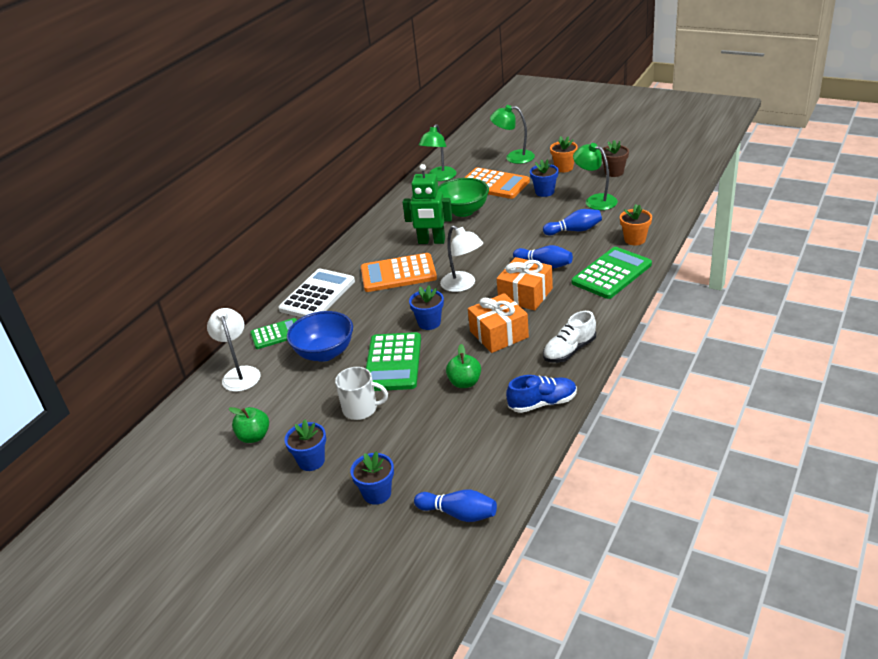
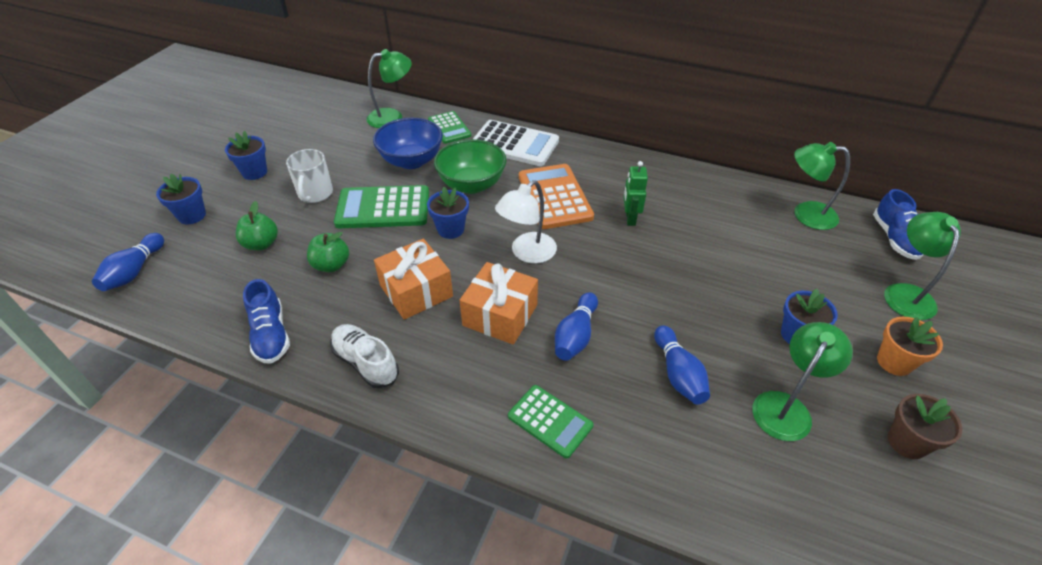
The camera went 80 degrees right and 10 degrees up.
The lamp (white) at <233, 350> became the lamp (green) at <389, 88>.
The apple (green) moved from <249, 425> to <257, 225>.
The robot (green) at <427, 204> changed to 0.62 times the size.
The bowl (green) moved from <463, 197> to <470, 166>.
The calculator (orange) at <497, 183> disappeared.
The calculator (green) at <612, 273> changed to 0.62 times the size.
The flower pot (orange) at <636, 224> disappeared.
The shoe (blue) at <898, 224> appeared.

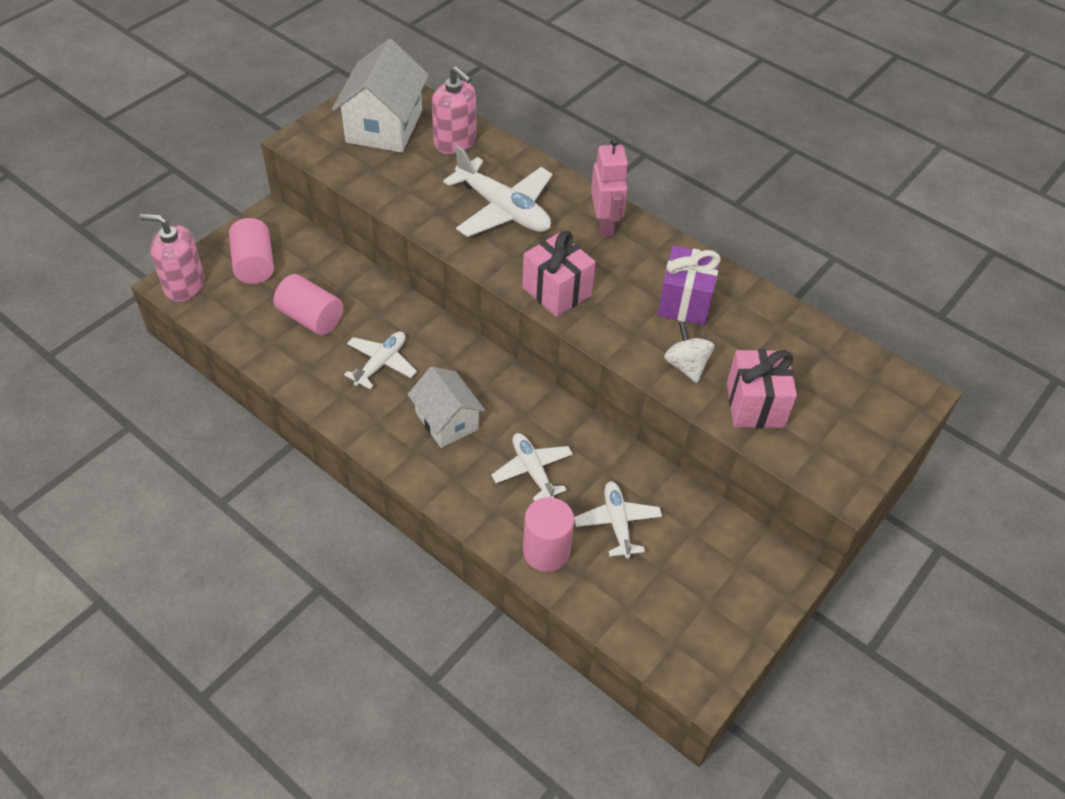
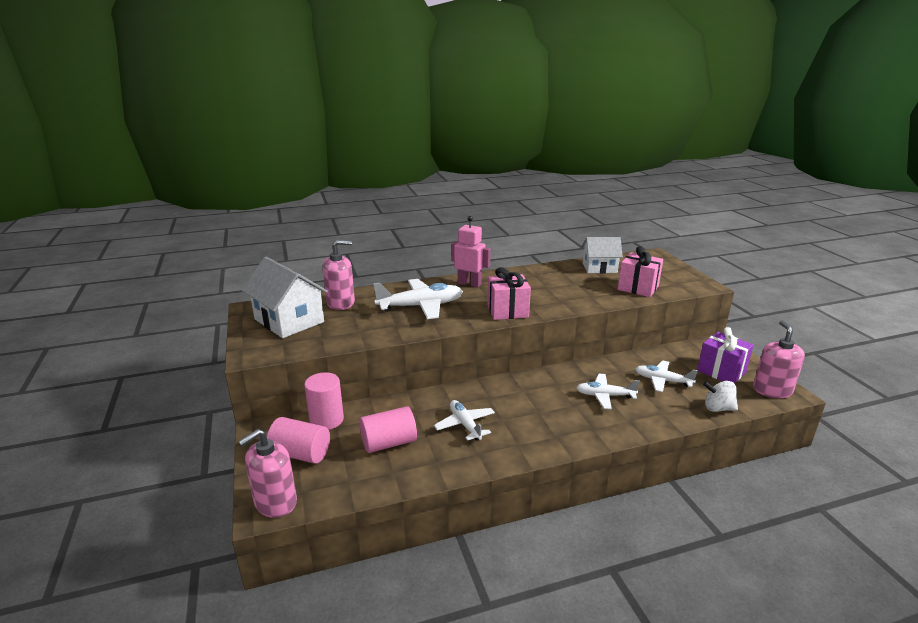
The camera went 55 degrees left and 25 degrees down.
The house (white) moved from <446, 407> to <602, 255>.
The cylinder (pink) moved from <548, 534> to <324, 401>.
The gift (purple) moved from <689, 285> to <725, 355>.
The spinning top (white) moved from <689, 352> to <720, 396>.
The soap dispenser (pink) at <779, 359> appeared.

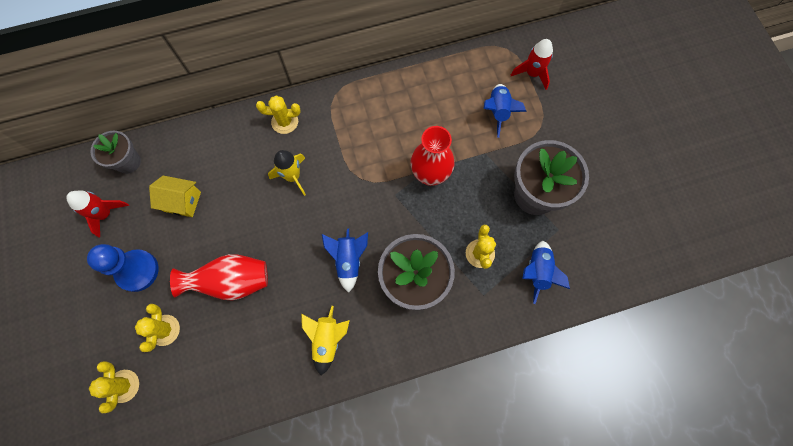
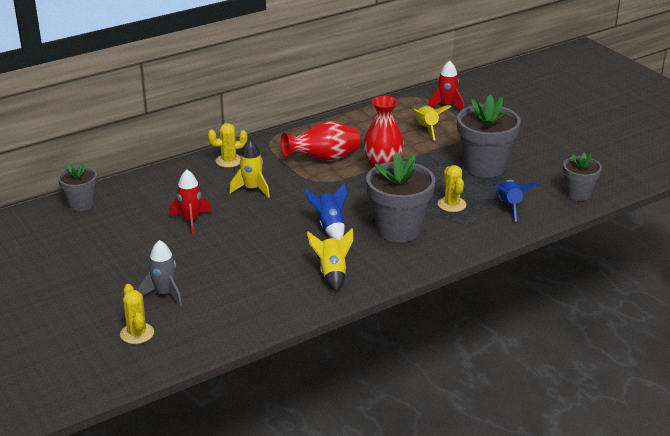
The camera went 15 degrees left and 40 degrees down.
The rocket (red) moved from <97, 214> to <190, 202>.
The pawn (blue) at <123, 268> disappeared.
The cactus (yellow) at <157, 328> was replaced by the rocket (grey) at <160, 273>.
The house (yellow) at <175, 196> disappeared.
The vase (red) moved from <219, 277> to <320, 141>.
The rocket (blue) at <505, 111> became the rocket (yellow) at <432, 123>.
The flower pot (grey) at <582, 176> appeared.

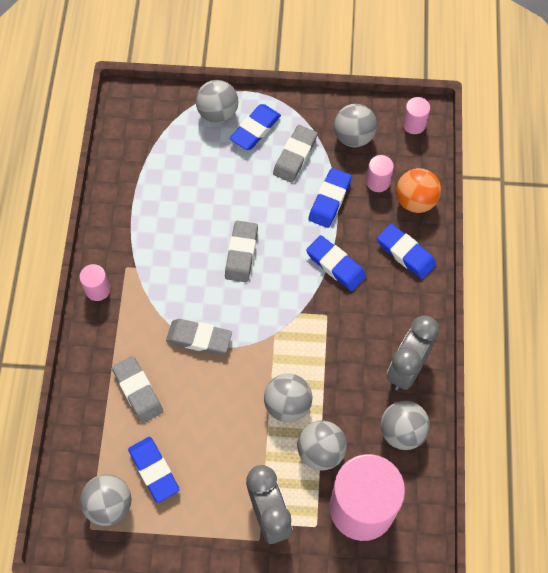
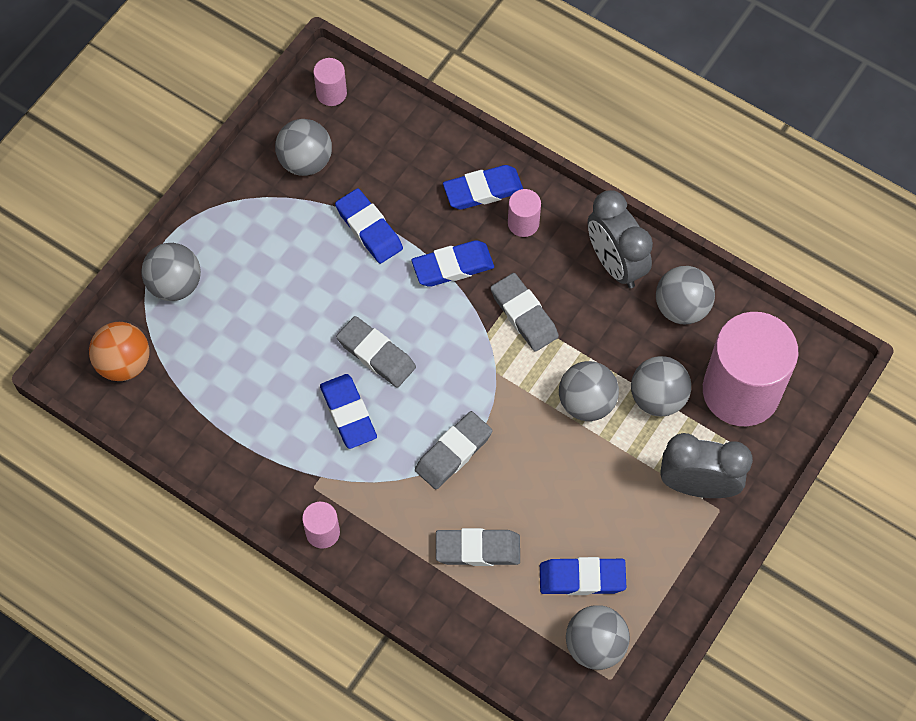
The camera went 60 degrees left and 0 degrees up.
The eraser (blue) moved from <255, 127> to <348, 411>.
The eraser (grey) moved from <295, 154> to <525, 312>.
The cylinder (pink) moved from <380, 173> to <524, 213>.
The ball (orange) moved from <418, 190> to <119, 351>.

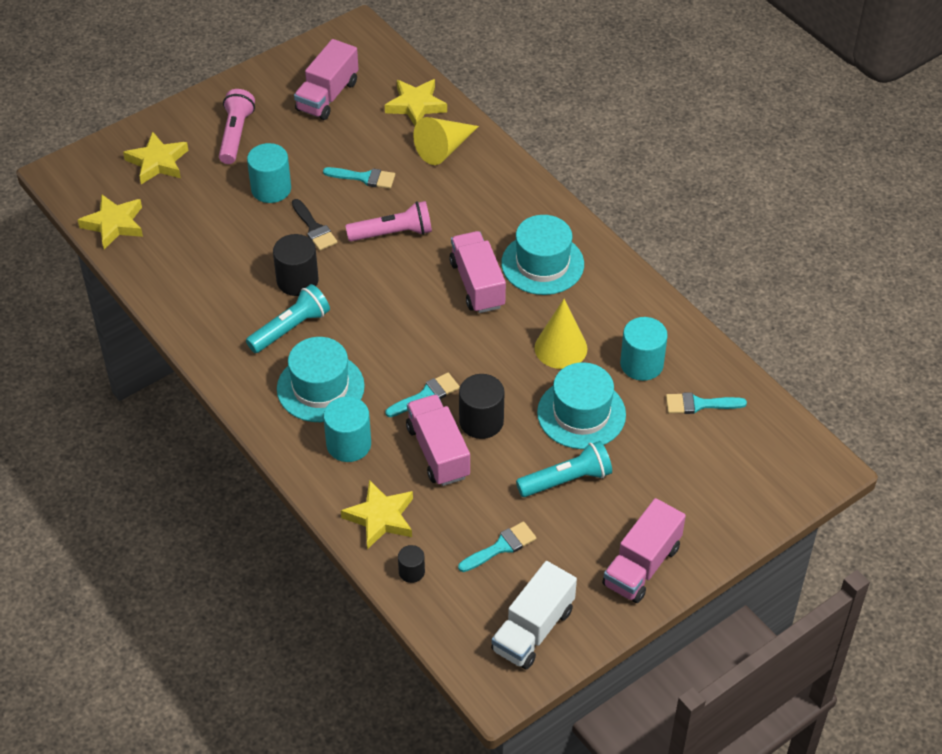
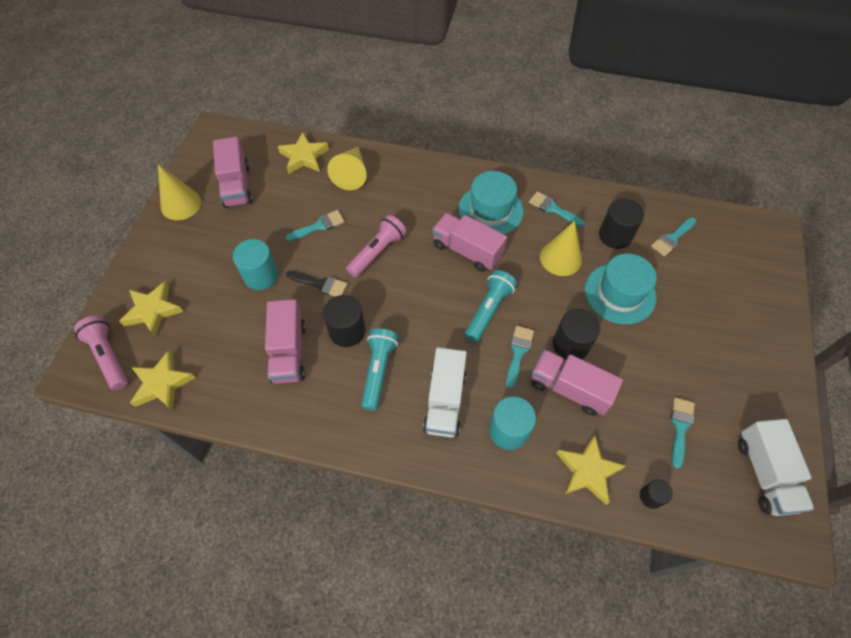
The camera went 40 degrees left and 10 degrees up.
The flashlight (pink) moved from <237, 126> to <101, 353>.
The hat (turquoise) at <321, 379> was replaced by the truck (white) at <445, 392>.
The flashlight (turquoise) moved from <564, 469> to <491, 306>.
The truck (pink) moved from <644, 550> to <285, 341>.
The cylinder (turquoise) at <644, 349> became the cylinder (black) at <621, 224>.
The cone (yellow) at <179, 192> appeared.
The brush (turquoise) at <557, 209> appeared.

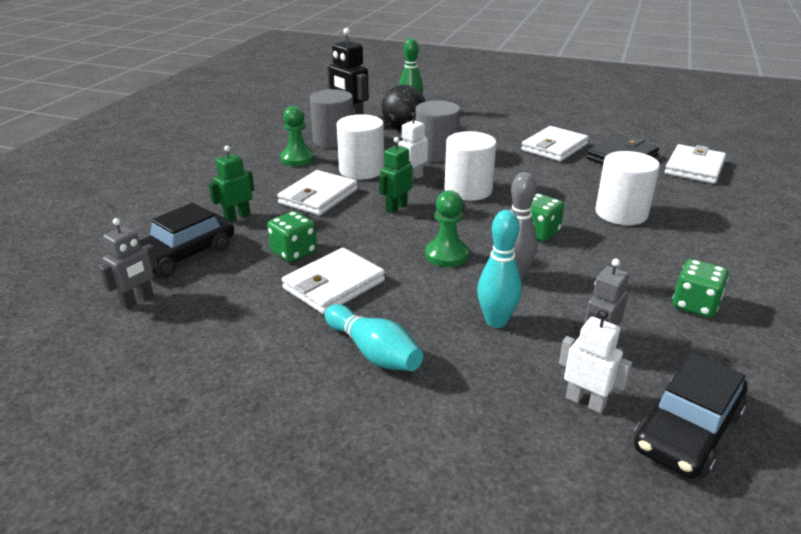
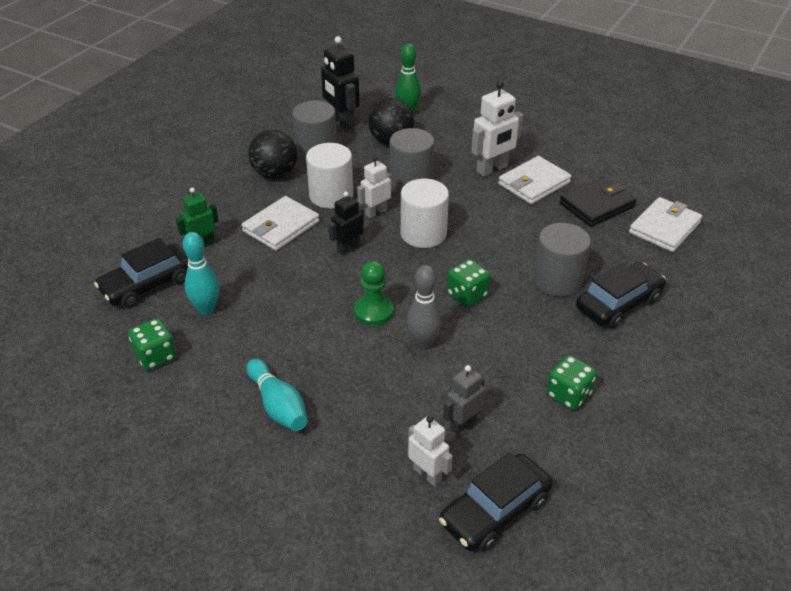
The camera went 10 degrees right and 10 degrees up.
The robot (grey) at <129, 263> disappeared.
The dice (green) moved from <292, 236> to <152, 344>.
The pawn (green) at <297, 136> was replaced by the ball (black) at <272, 154>.
The wallet (white) at <333, 280> disappeared.
The robot (green) at <396, 175> became the robot (black) at <346, 223>.
The bowling pin (turquoise) moved from <499, 269> to <201, 273>.
The cylinder (white) at <628, 188> became the cylinder (grey) at <562, 260>.
The robot (white) at <497, 129> appeared.
The car (black) at <621, 295> appeared.

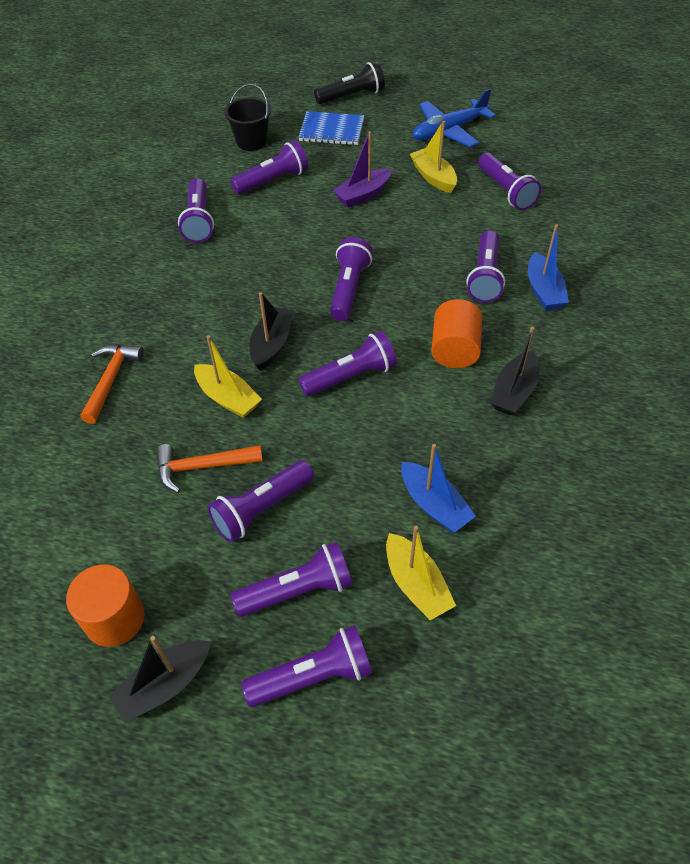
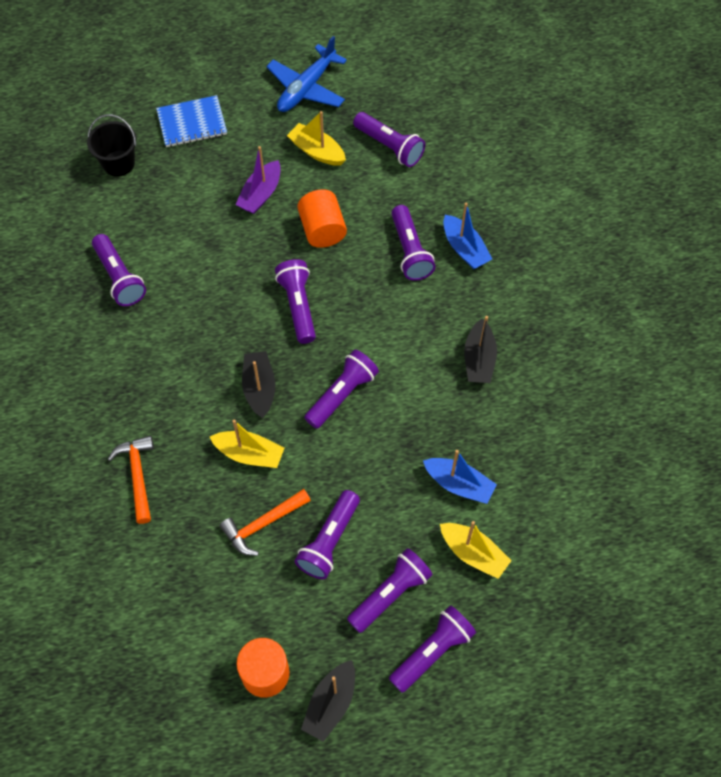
The camera went 25 degrees left and 10 degrees up.
The flashlight (purple) at <269, 167> disappeared.
The flashlight (black) at <349, 82> disappeared.
The cylinder (orange) moved from <456, 333> to <322, 218>.

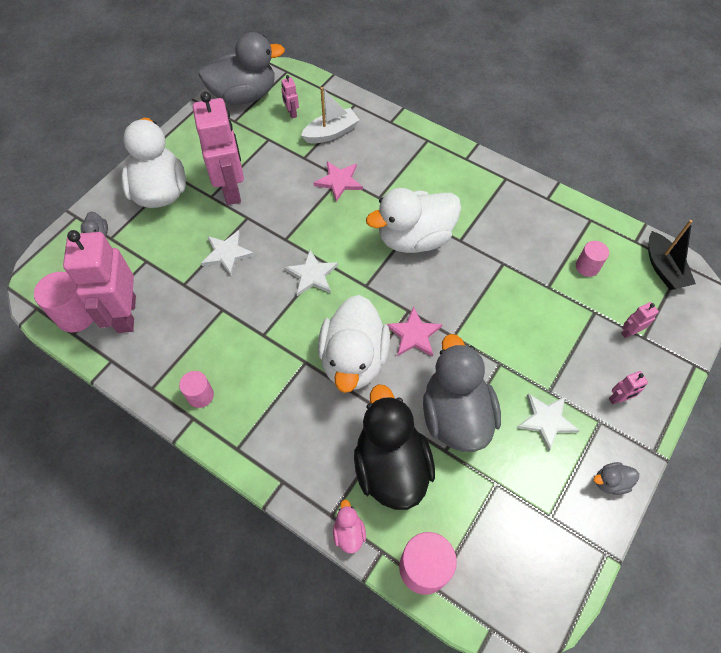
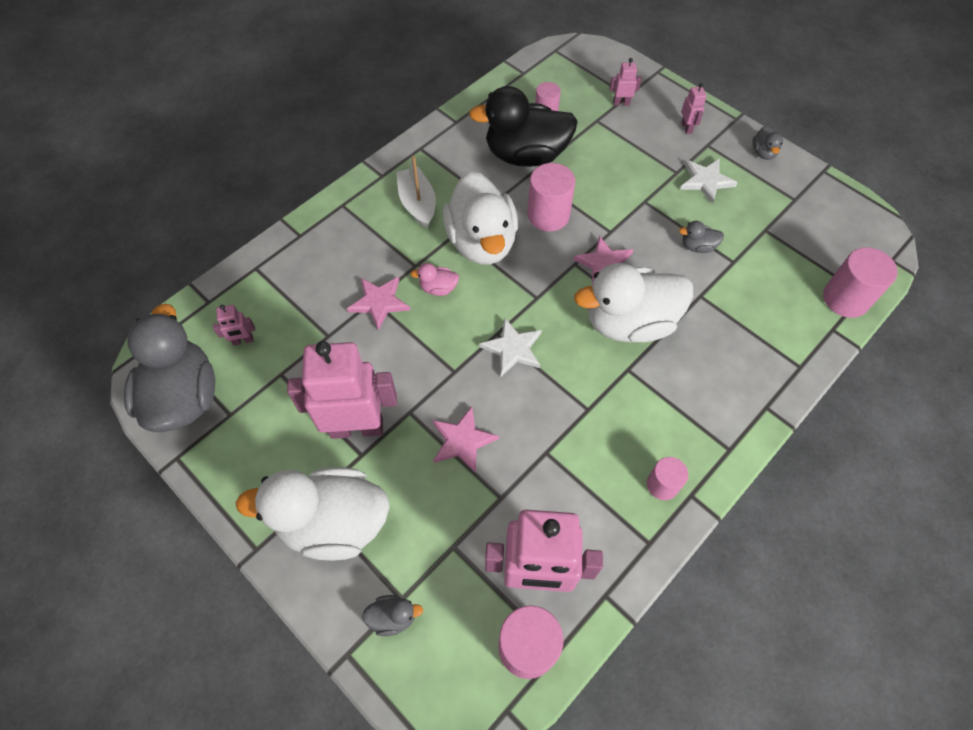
The camera went 80 degrees left and 0 degrees up.
The star (white) at <228, 253> became the star (pink) at <465, 439>.
The boat (white) moved from <330, 115> to <416, 192>.
The duck (white) at <354, 344> turned 150 degrees clockwise.
The duck (pink) moved from <349, 526> to <434, 279>.
The duck (black) moved from <394, 447> to <523, 126>.
The duck (grey) at <462, 393> changed to 0.41 times the size.
The robot (pink) at <640, 320> turned 105 degrees clockwise.
The boat (black) at <672, 255> disappeared.
The cylinder (pink) at <551, 197> appeared.

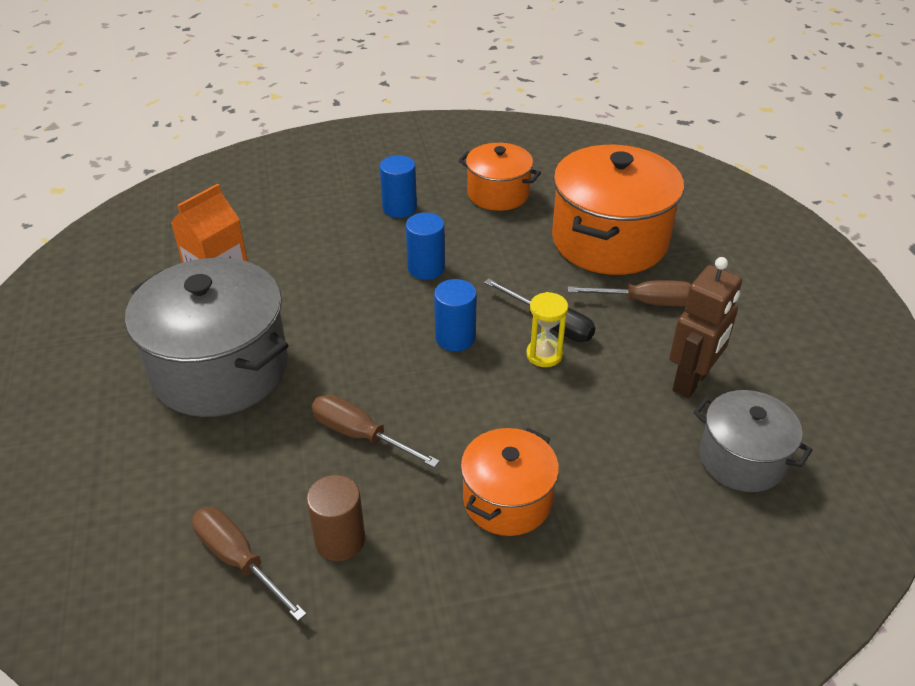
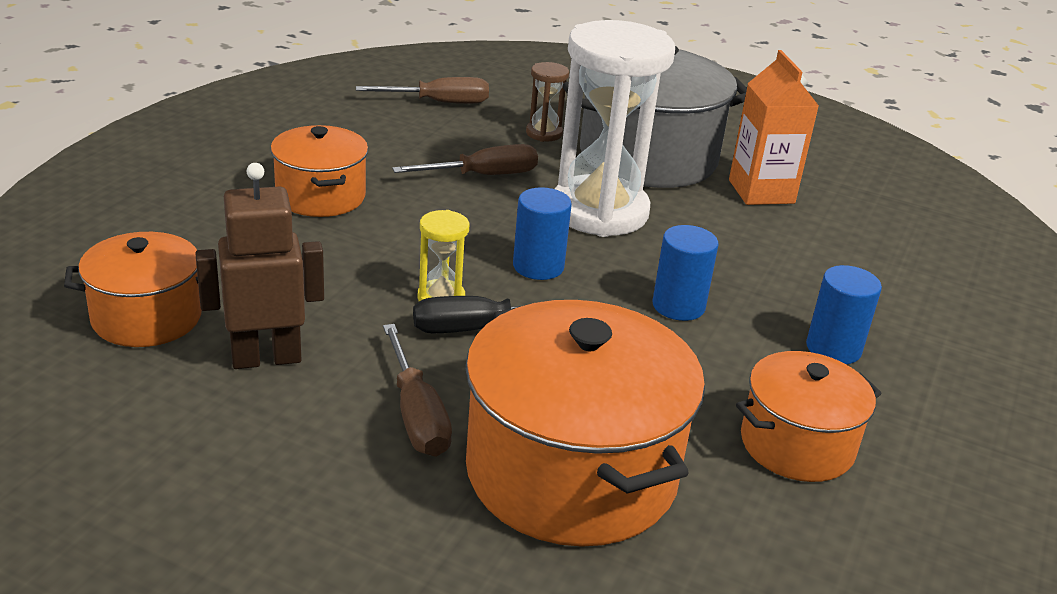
The camera went 125 degrees right and 10 degrees down.
The cylinder (brown) at <335, 518> disappeared.
The screwdriver (brown) at <629, 293> turned 60 degrees counterclockwise.
The robot (brown) at <705, 327> turned 90 degrees clockwise.
The pot (grey) at <753, 441> became the pot (orange) at <133, 289>.
The hourglass (brown) at <547, 102> appeared.
The hourglass (white) at <615, 128> appeared.

